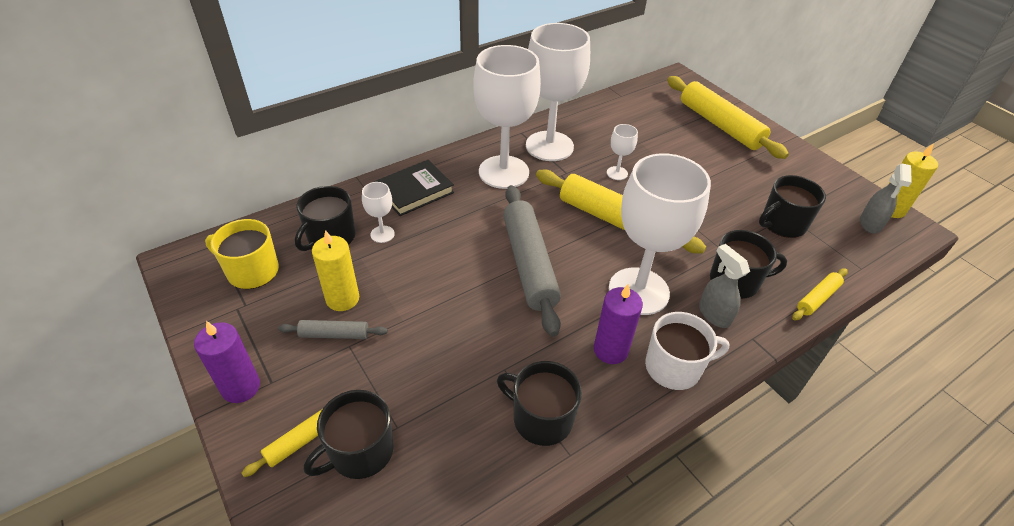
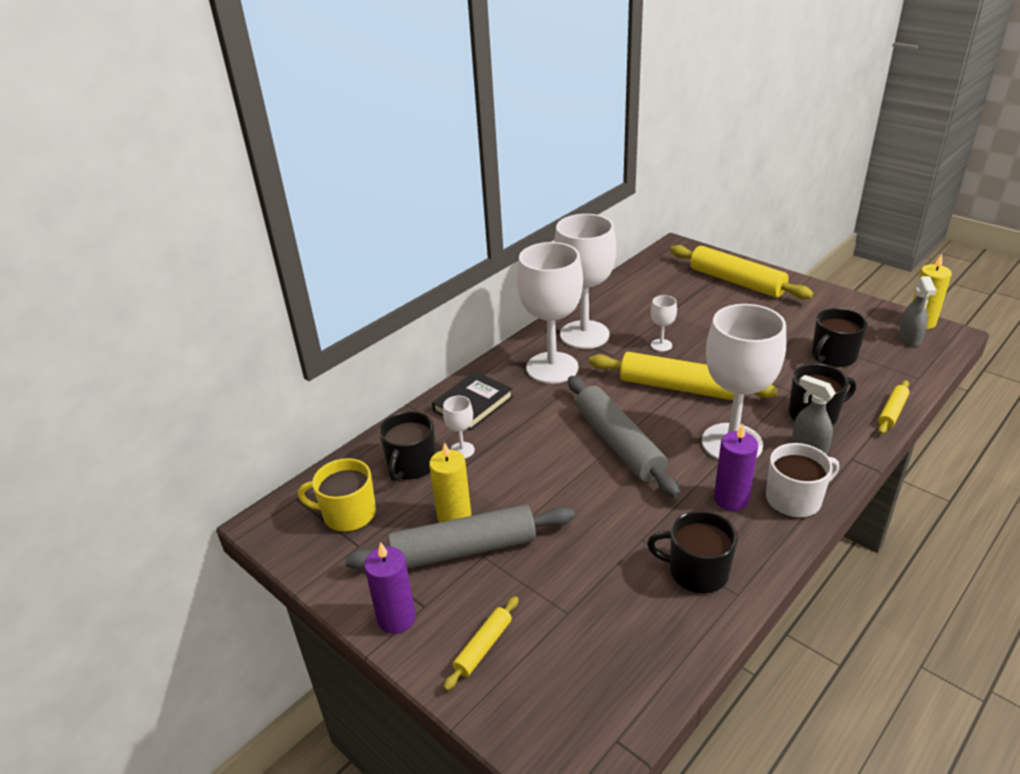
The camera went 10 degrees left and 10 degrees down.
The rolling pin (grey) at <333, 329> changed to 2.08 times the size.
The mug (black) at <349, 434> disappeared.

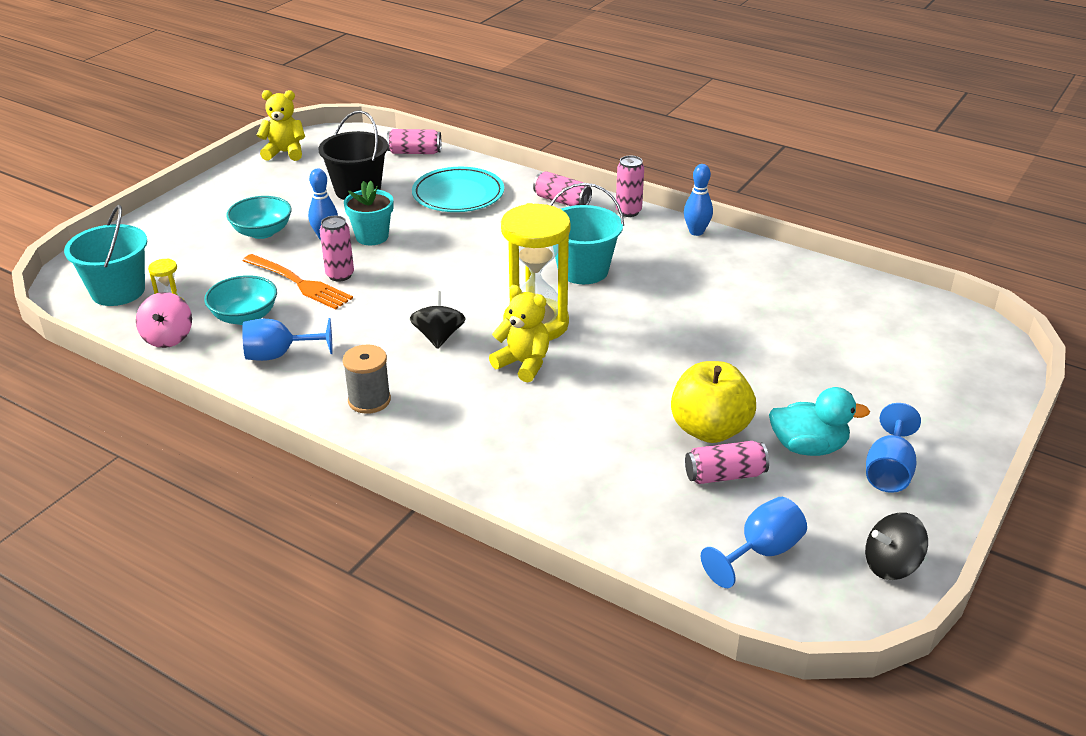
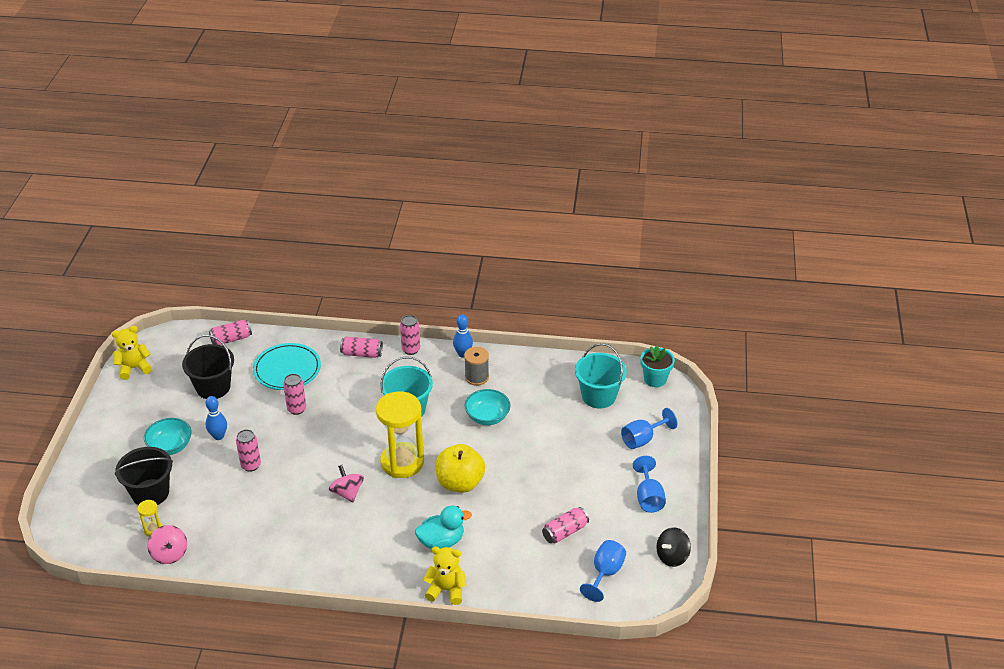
The camera went 25 degrees left and 5 degrees up.
The bucket (turquoise) moved from <105, 255> to <601, 375>.
The bowl (turquoise) moved from <240, 300> to <487, 407>.
The fork (orange) at <297, 282> disappeared.
The goblet (blue) moved from <287, 339> to <649, 428>.
The spool (grey) moved from <367, 379> to <476, 366>.
The flower pot (turquoise) moved from <369, 213> to <657, 366>.
The spinning top (black) at <438, 320> became the spinning top (pink) at <346, 483>.
The teddy bear (yellow) moved from <519, 333> to <445, 576>.
The apple (yellow) moved from <713, 402> to <460, 468>.
The duck (turquoise) moved from <819, 421> to <443, 527>.
The bucket (black) at <144, 476> appeared.
The can (pink) at <294, 394> appeared.

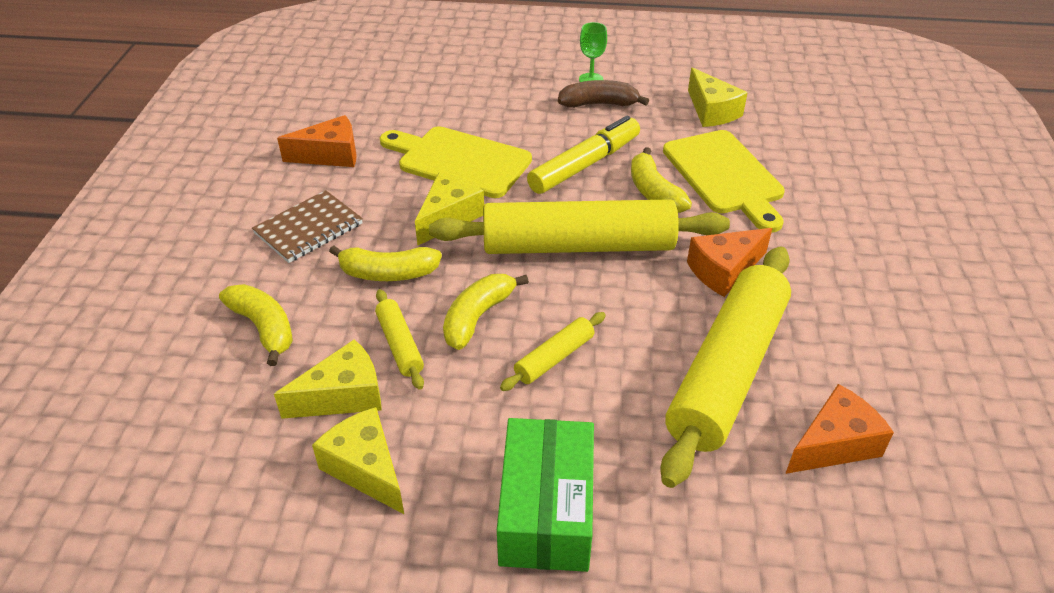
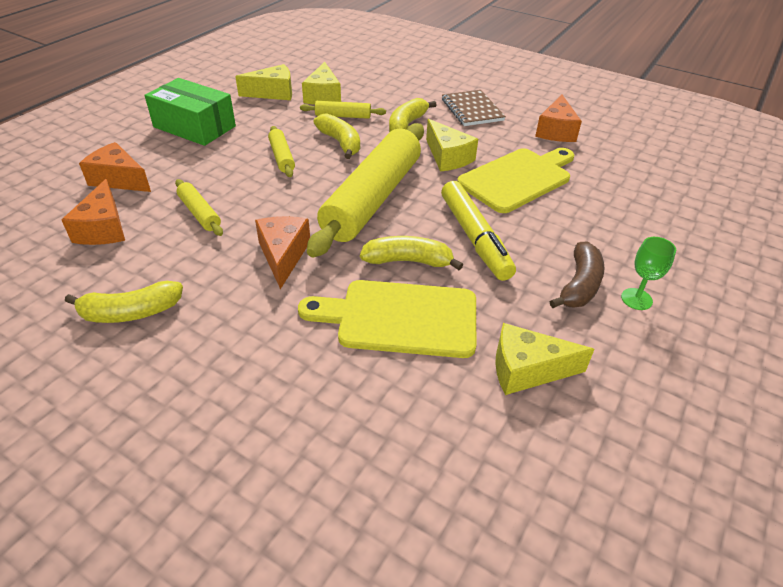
The camera went 115 degrees right and 0 degrees up.
The banana (yellow) moved from <256, 325> to <124, 302>.
The rolling pin (yellow) at <725, 367> changed to 0.43 times the size.
The cheese (orange) at <115, 167> appeared.

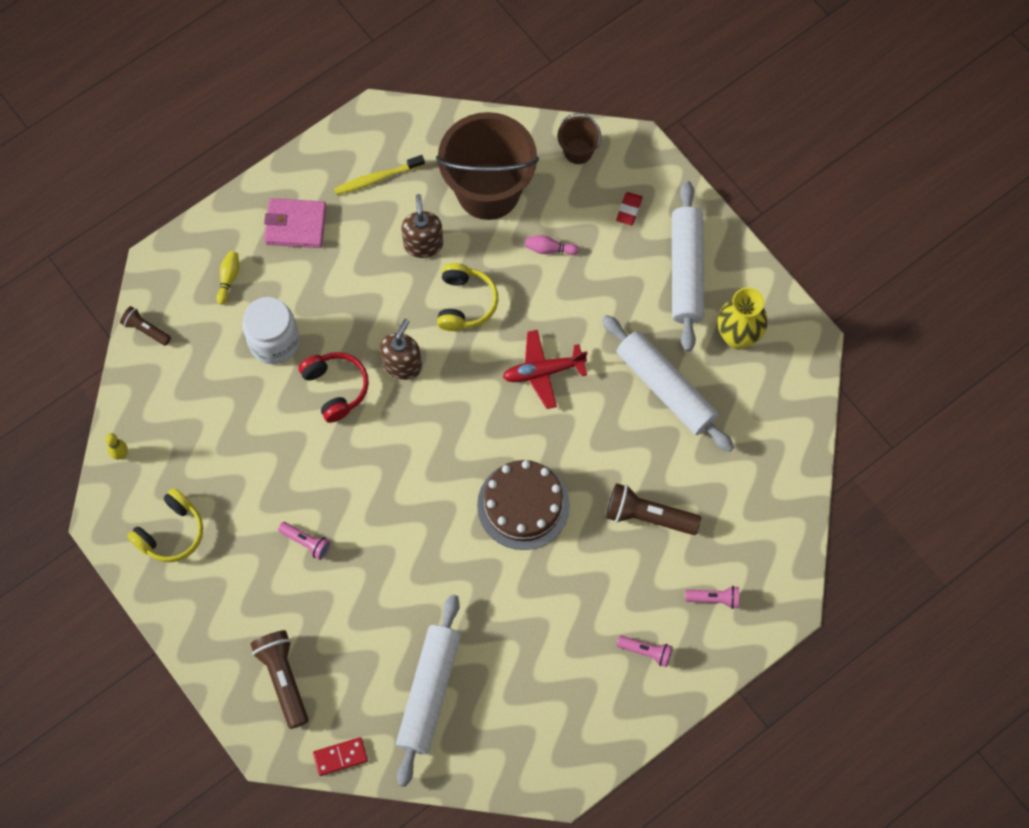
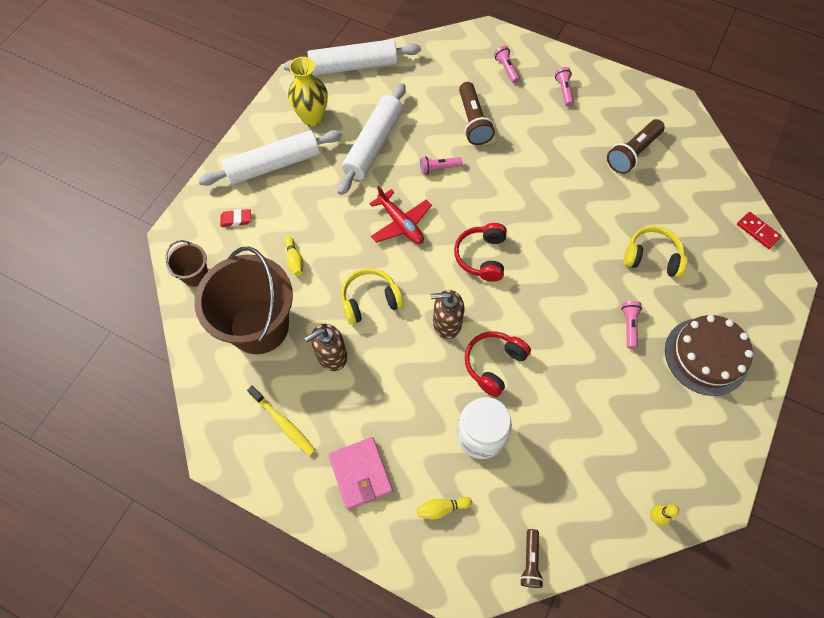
The camera went 115 degrees left and 5 degrees down.
The headphones (yellow) moved from <165, 525> to <655, 252>.
The flashlight (brown) moved from <279, 679> to <636, 146>.
The rolling pin (white) moved from <428, 691> to <352, 57>.
The cake (brown) moved from <523, 505> to <709, 355>.
The bowling pin (pink) at <552, 245> became the bowling pin (yellow) at <294, 256>.
The flashlight (pink) at <441, 165> appeared.
The headphones (red) at <480, 252> appeared.

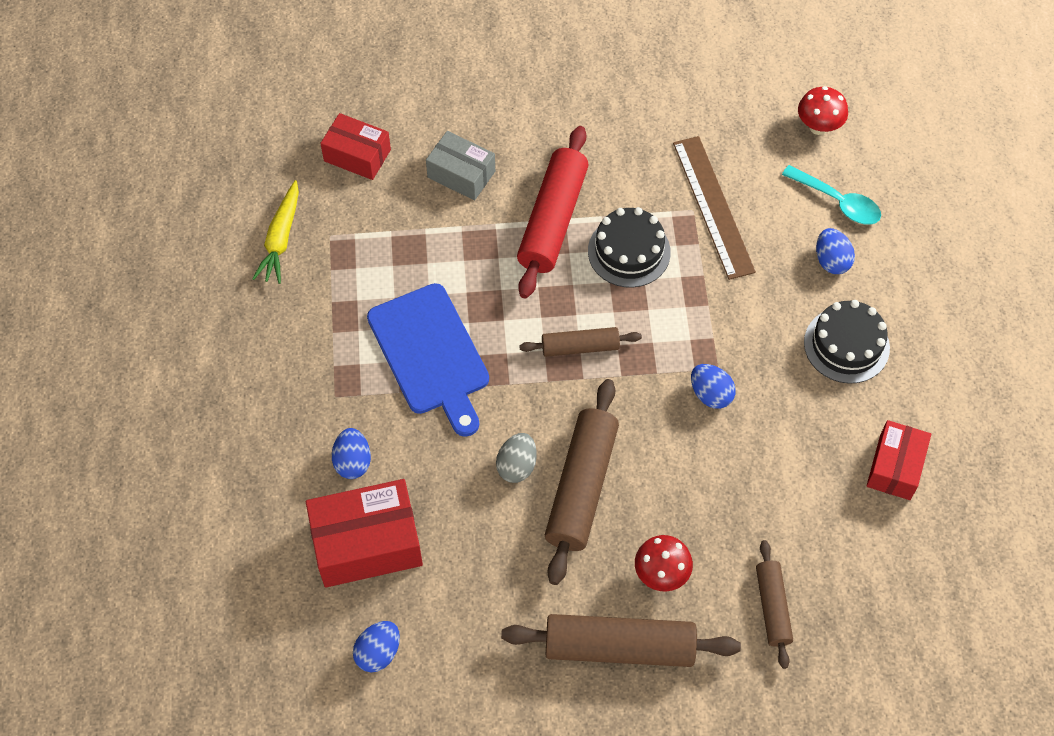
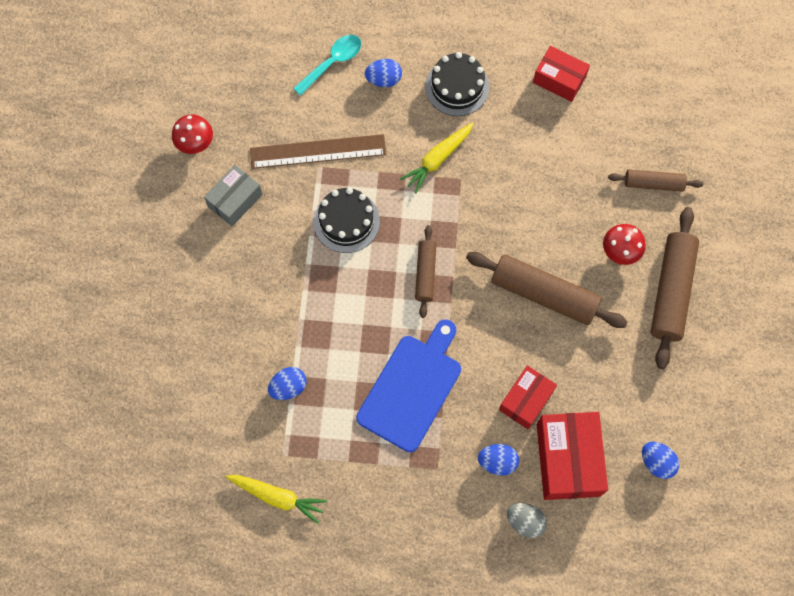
The camera went 80 degrees left and 10 degrees up.
The box (red) moved from <355, 146> to <528, 397>.
The cutting board (blue) at <428, 360> turned 45 degrees counterclockwise.
The box (grey) moved from <460, 165> to <233, 196>.
The egg (grey) moved from <516, 458> to <527, 520>.
The rolling pin (red) at <553, 212> disappeared.
The egg (blue) moved from <713, 386> to <287, 383>.
The mushroom (red) moved from <823, 110> to <192, 134>.
The carrot (yellow) at <437, 157> appeared.

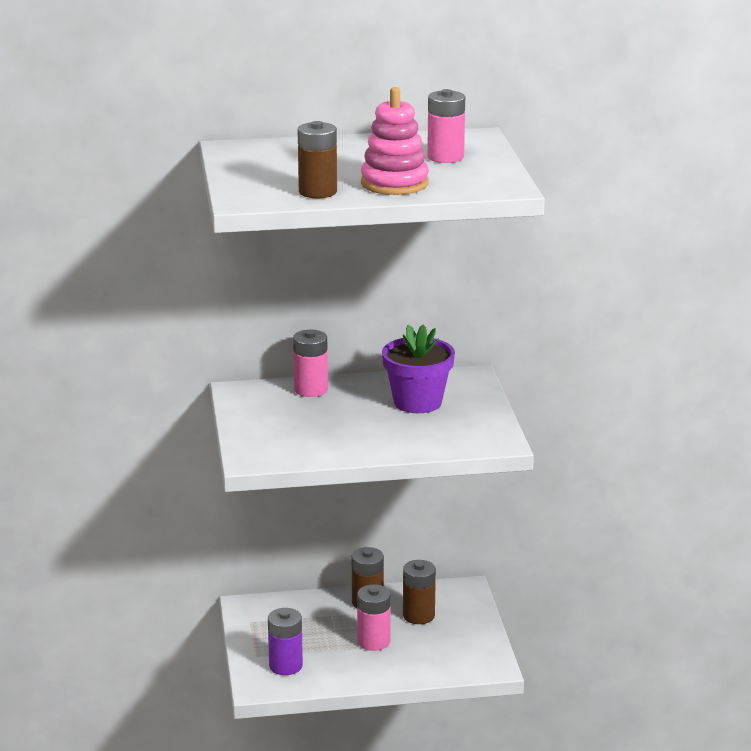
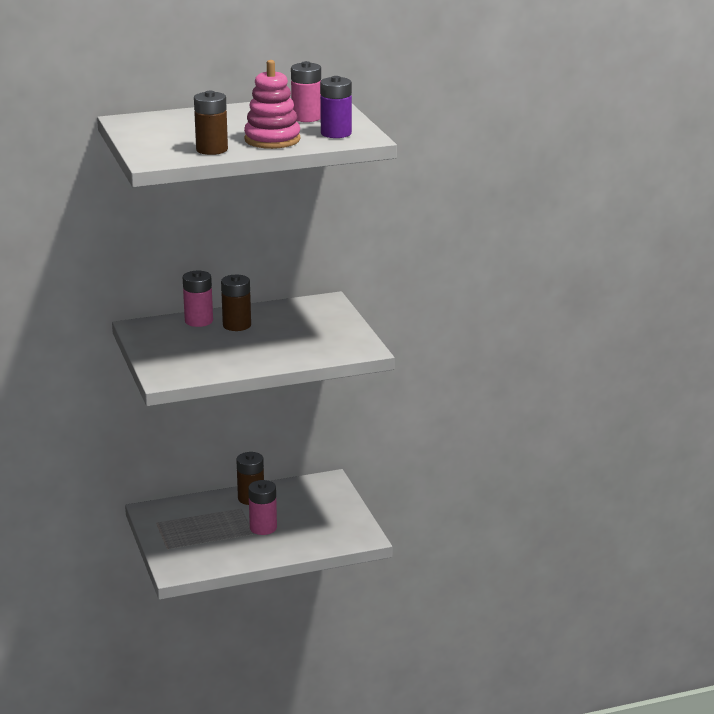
The camera went 10 degrees left and 0 degrees up.
The battery (purple) moved from <285, 641> to <336, 107>.
The flower pot (purple) at <418, 368> disappeared.
The battery (brown) moved from <419, 592> to <236, 303>.

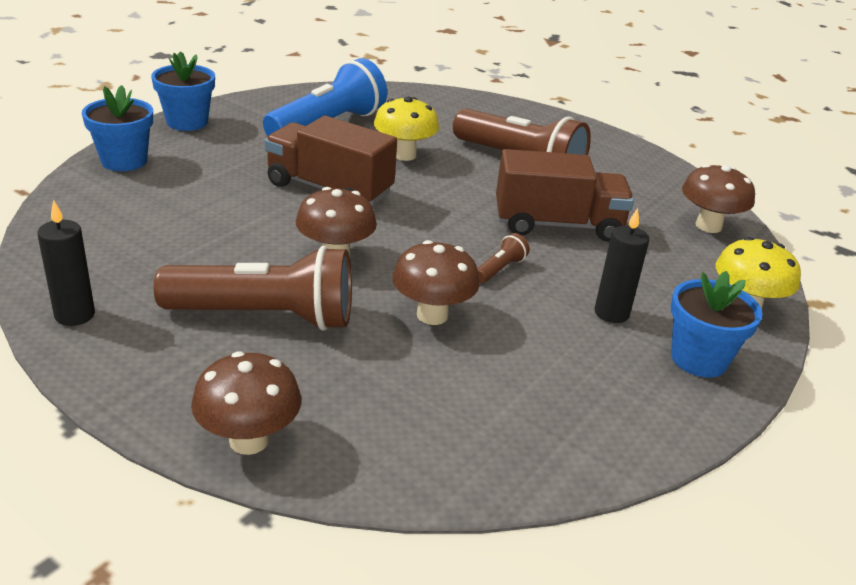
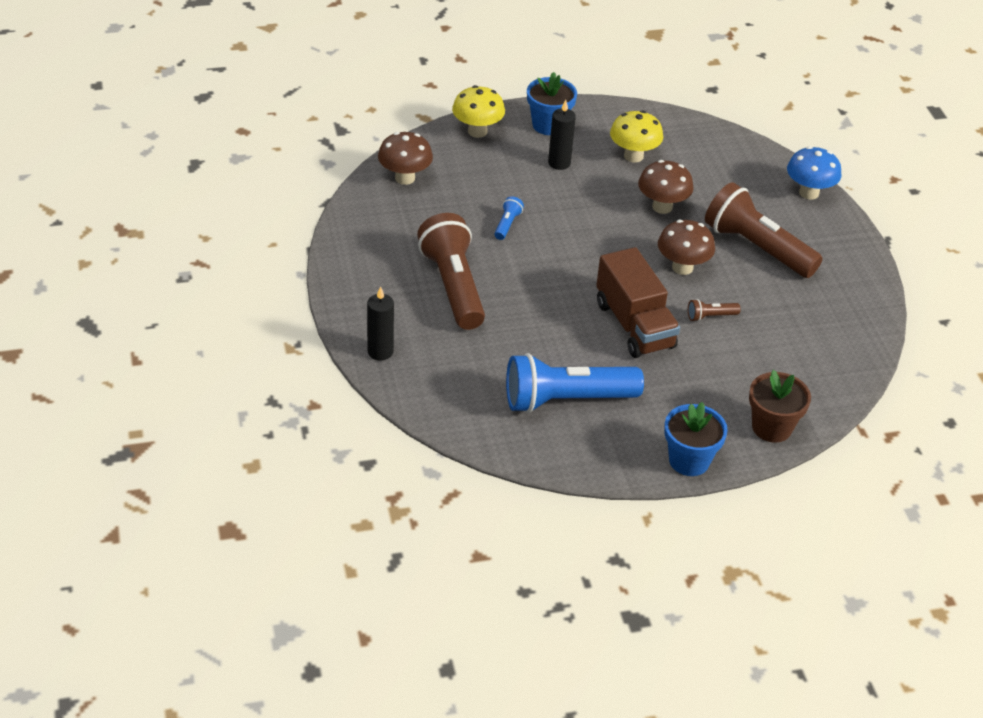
The camera went 140 degrees left and 10 degrees up.
The candle (black) moved from <66, 263> to <380, 323>.
The flower pot (blue) at <117, 128> became the flower pot (brown) at <780, 406>.
The mushroom (brown) at <246, 403> became the mushroom (blue) at <814, 172>.
The mushroom (yellow) moved from <406, 129> to <636, 136>.
The flashlight (brown) moved from <503, 258> to <714, 310>.
The truck (brown) at <565, 195> was replaced by the flashlight (blue) at <509, 218>.

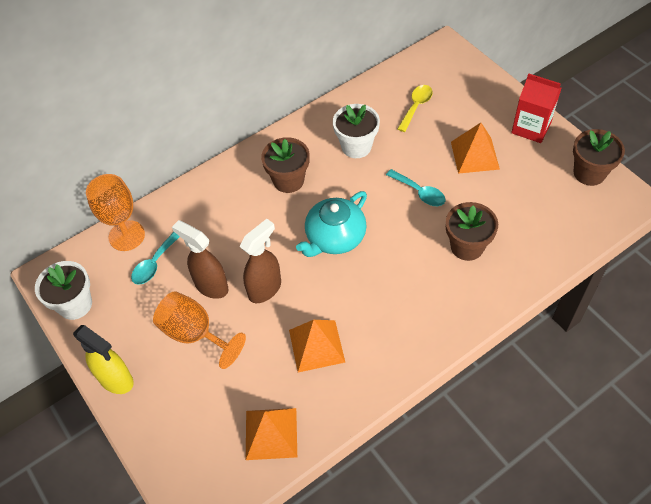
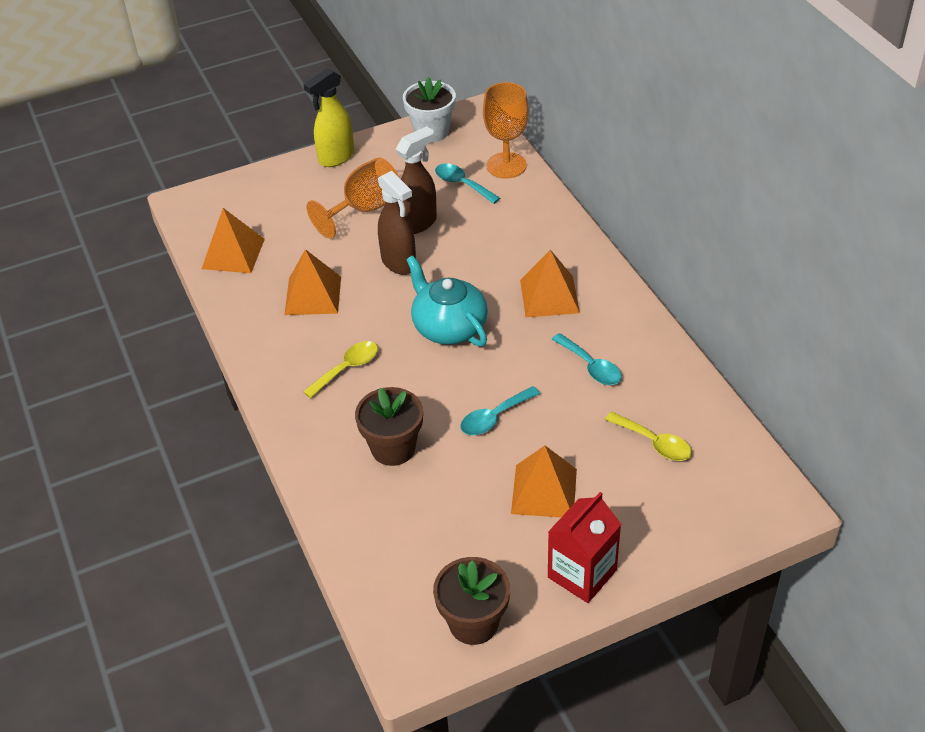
The camera went 100 degrees right and 10 degrees down.
The flower pot (brown) at <285, 165> was replaced by the pyramid (orange) at <550, 283>.
The flower pot (white) at <356, 131> was replaced by the spoon (turquoise) at <587, 359>.
The spoon (yellow) at <340, 369> appeared.

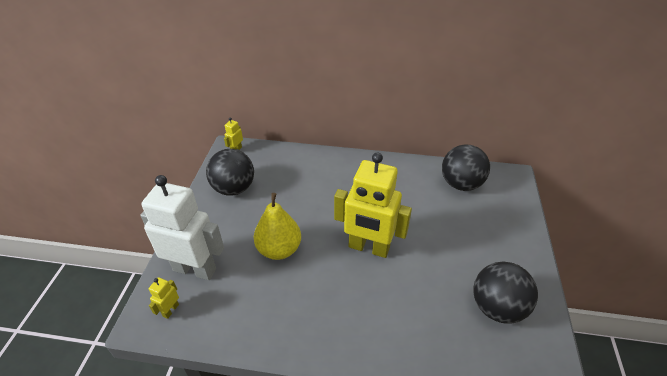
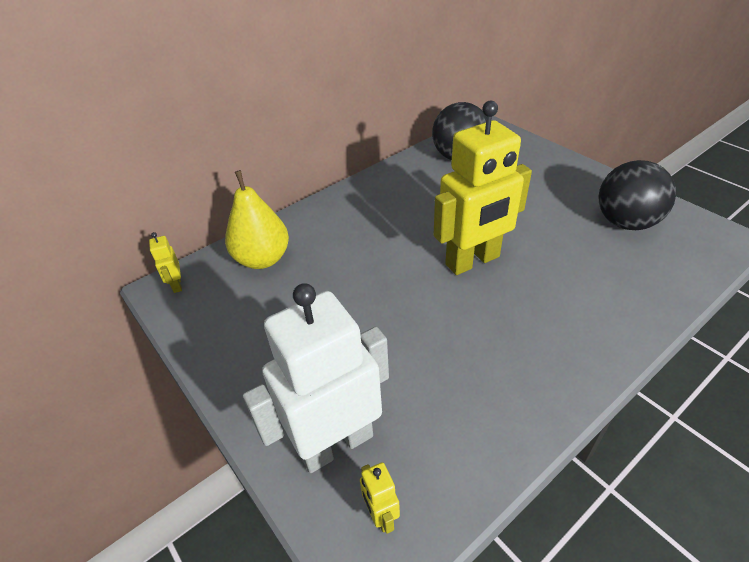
The camera went 45 degrees left and 0 degrees up.
The ball (black) at <230, 172> disappeared.
The pear (yellow) moved from <277, 226> to <257, 219>.

